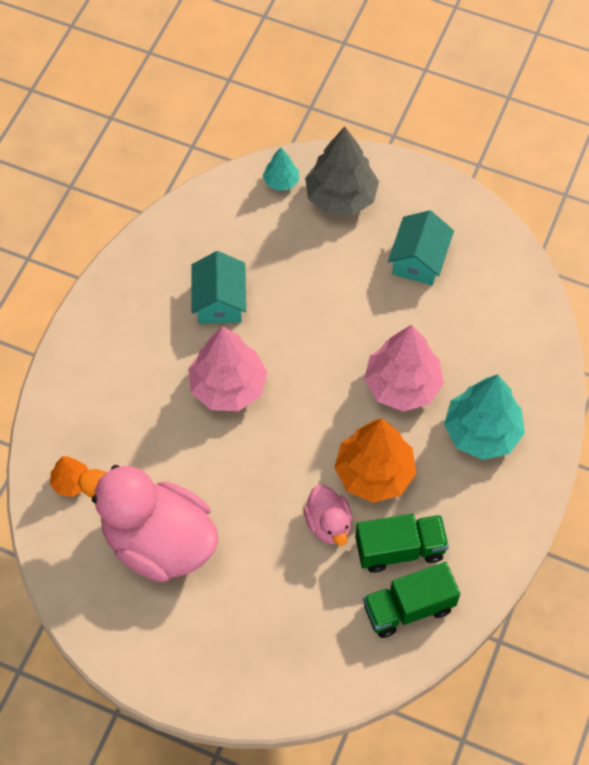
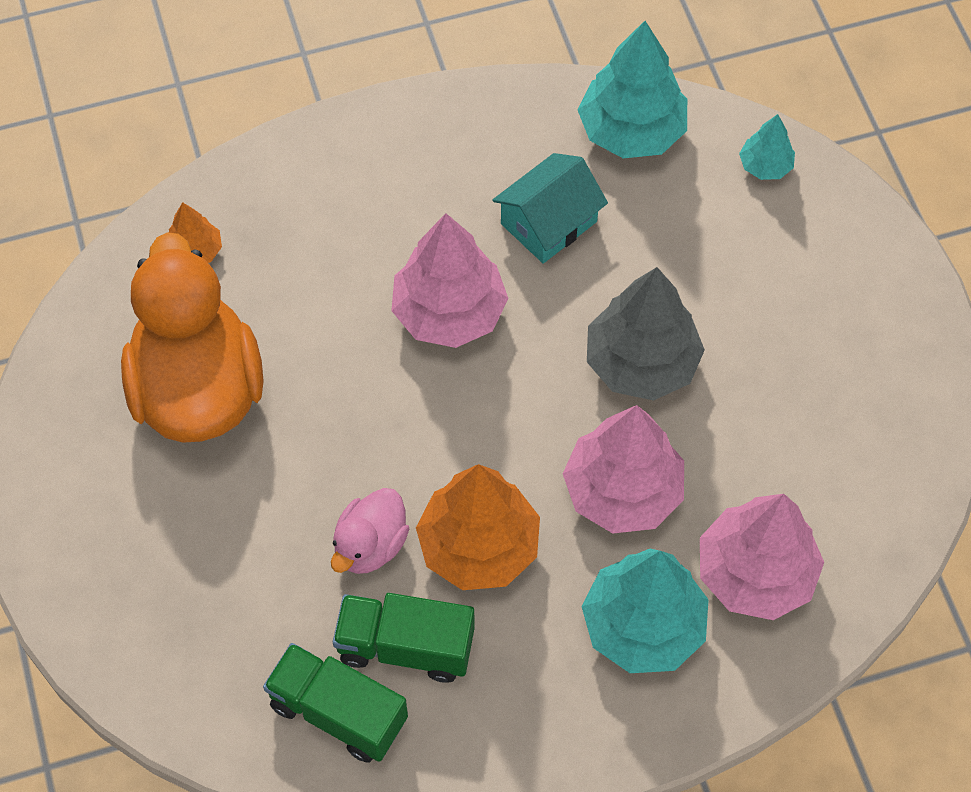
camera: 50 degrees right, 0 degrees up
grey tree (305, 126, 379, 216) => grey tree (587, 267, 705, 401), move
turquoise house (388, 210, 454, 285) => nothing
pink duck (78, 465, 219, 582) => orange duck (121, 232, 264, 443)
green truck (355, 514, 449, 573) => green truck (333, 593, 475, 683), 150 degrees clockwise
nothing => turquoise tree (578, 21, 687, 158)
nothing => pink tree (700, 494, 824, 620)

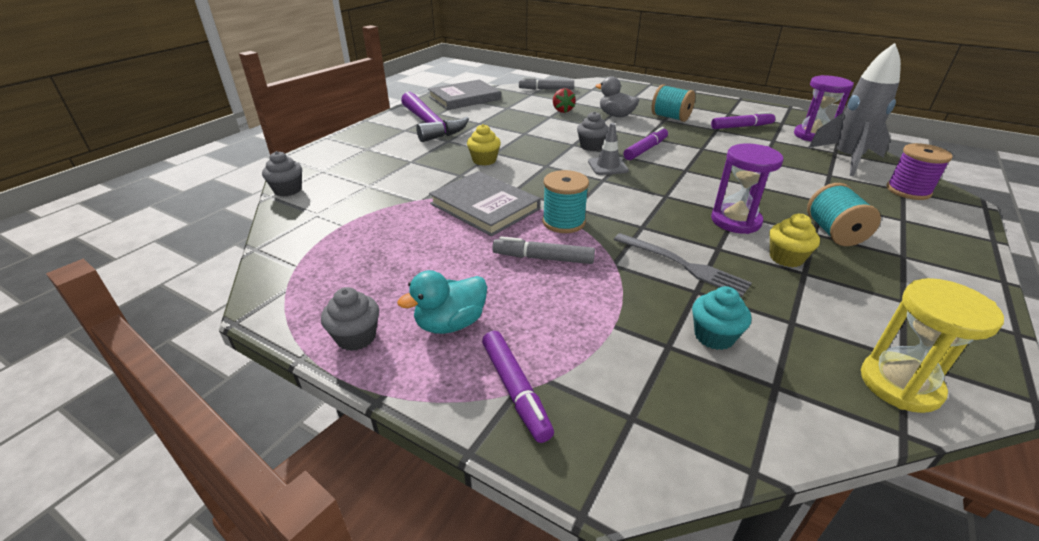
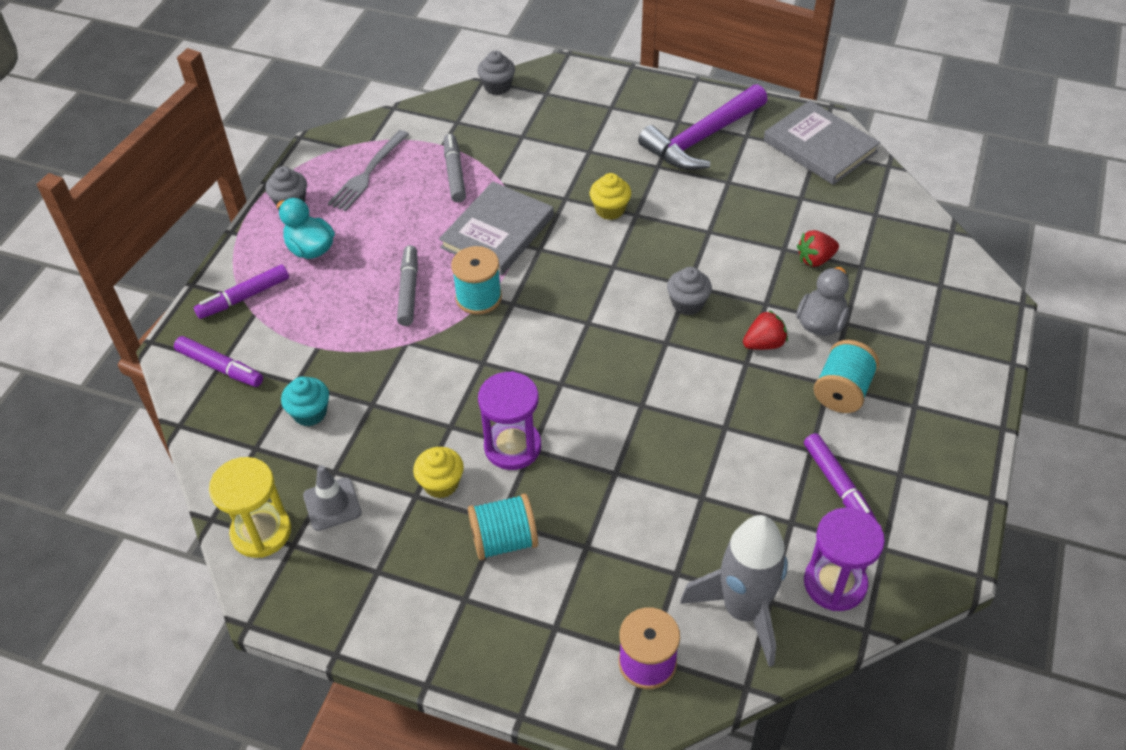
camera: 80 degrees right, 15 degrees up
grey marker (519, 78, 574, 90) => grey marker (444, 134, 466, 203), move
grey traffic cone (588, 123, 629, 175) => grey traffic cone (303, 465, 361, 531), move
purple marker (624, 127, 668, 160) => purple marker (174, 336, 263, 387), move
grey fork (614, 233, 752, 297) => grey fork (328, 130, 409, 211), move
nothing => red strawberry (743, 310, 788, 350)

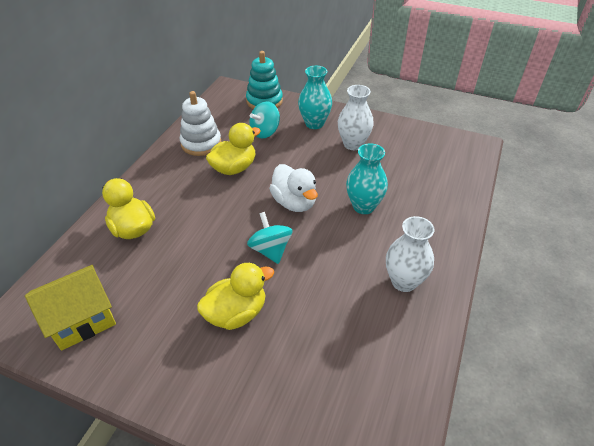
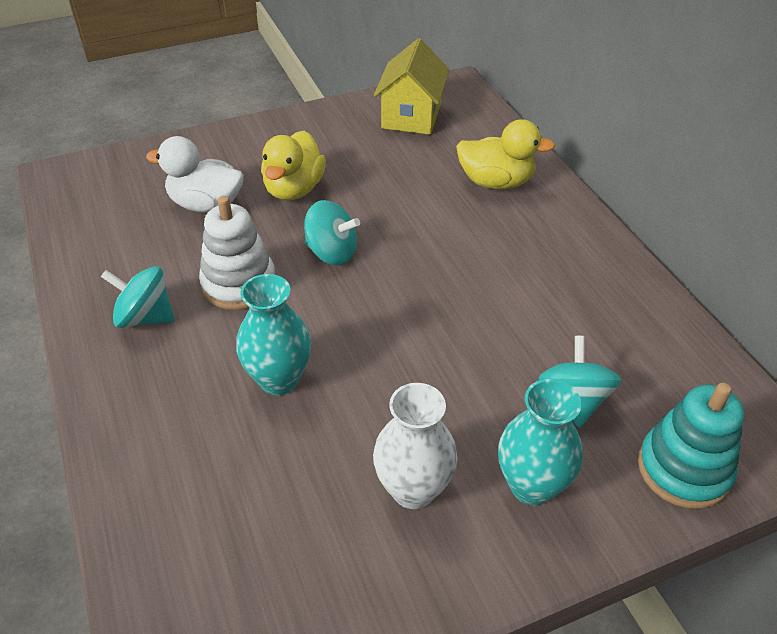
camera: 135 degrees right, 0 degrees up
white stacking toy (180, 91, 221, 156) => white stacking toy (199, 196, 276, 310), move
yellow duck (206, 123, 260, 175) => nothing
white duck (269, 164, 318, 212) => white duck (146, 136, 244, 213), move
white vase (386, 216, 435, 292) => turquoise spinning top (101, 266, 175, 328)

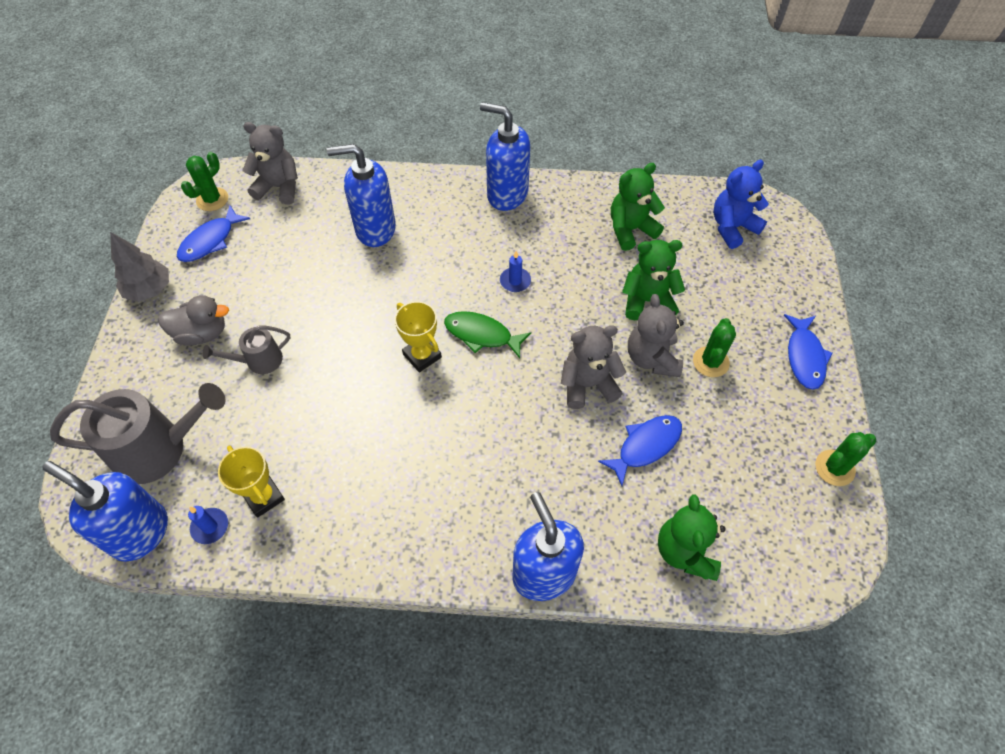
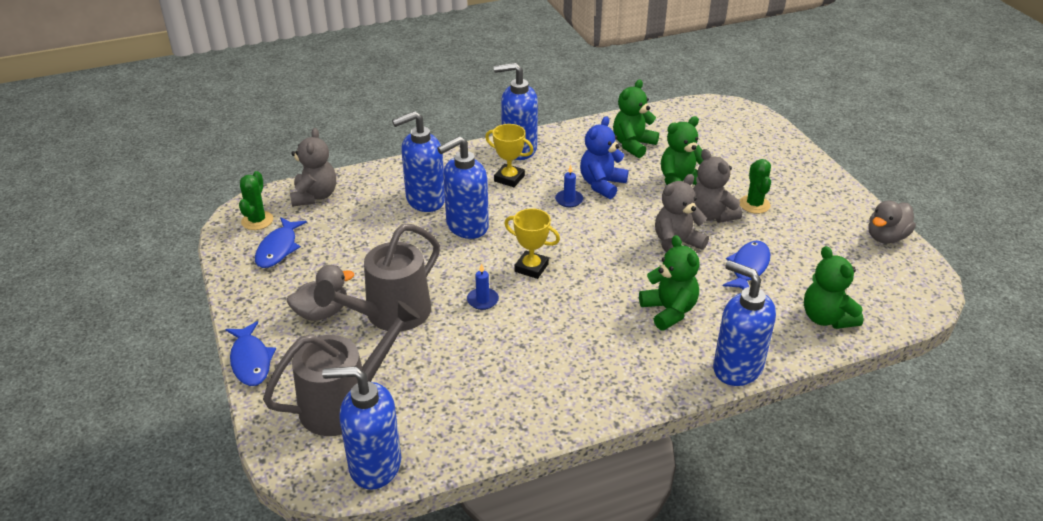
camera: 25 degrees left, 20 degrees down
grey teddy bear (242, 122, 298, 205) => grey teddy bear (290, 128, 336, 207), 105 degrees clockwise
blue teddy bear (713, 160, 769, 249) => blue teddy bear (580, 116, 628, 199), move
grey tree (110, 232, 169, 302) => nothing
green fish (444, 311, 531, 358) => nothing
blue fish (784, 314, 832, 390) => blue fish (225, 321, 276, 386), move
grey watering can (203, 326, 290, 374) => grey watering can (314, 224, 440, 332), x1.90
green cactus (815, 432, 877, 486) => grey duck (868, 201, 916, 244)
yellow trophy (218, 446, 285, 518) => yellow trophy (485, 124, 534, 187), move
blue candle (188, 506, 228, 544) => blue candle (467, 263, 499, 310), move
nothing => blue soap dispenser (437, 136, 489, 239)
nothing => green teddy bear (639, 235, 700, 330)

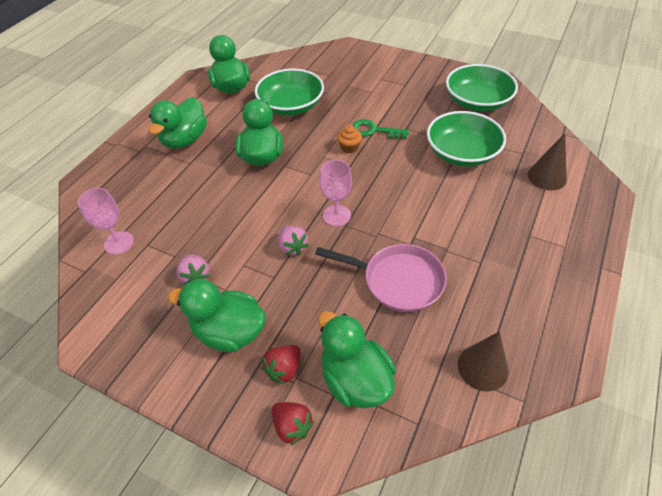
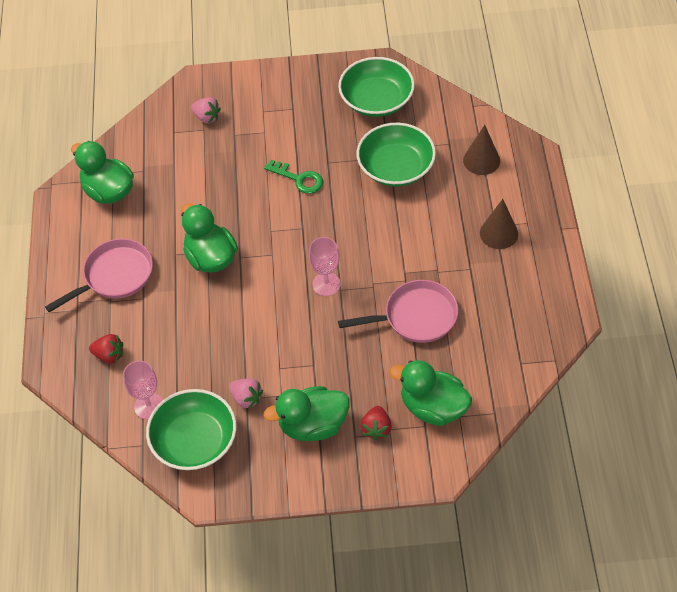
camera: 30 degrees left, 5 degrees up
green bowl (255, 69, 324, 116) => green bowl (146, 389, 237, 470), move
green duck (149, 97, 207, 149) => pink pan (45, 238, 153, 313)
green key (352, 119, 409, 139) => green key (264, 159, 323, 194), 135 degrees counterclockwise
orange cupcake (337, 125, 362, 153) => nothing
pink strawberry (278, 226, 309, 256) => pink strawberry (191, 97, 221, 123), move
brown cone (458, 331, 509, 392) => brown cone (480, 199, 518, 249), move
red strawberry (272, 402, 314, 445) => red strawberry (89, 334, 123, 364), move

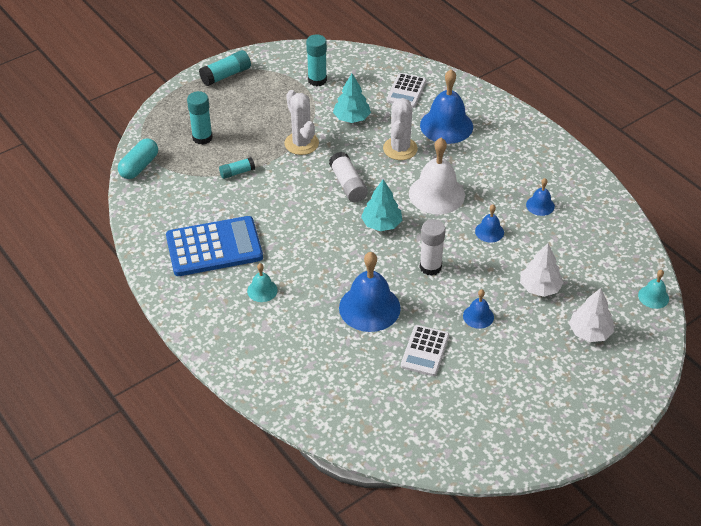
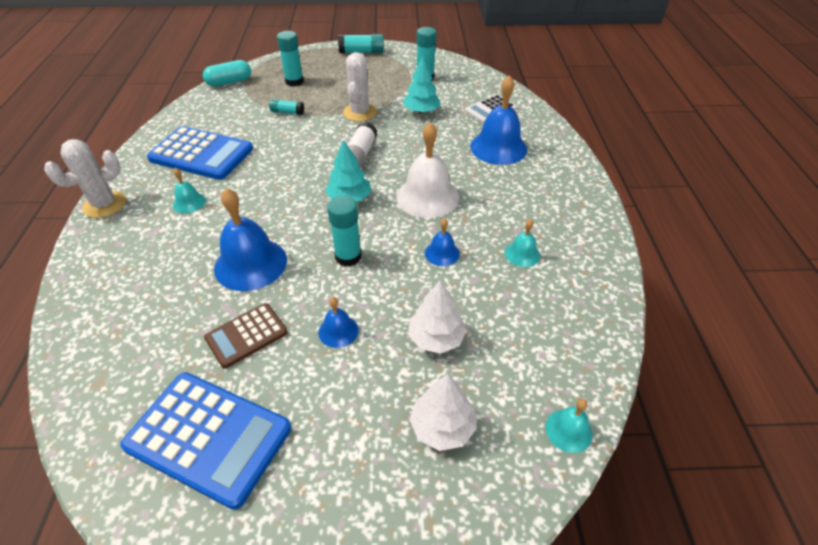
camera: 35 degrees right, 0 degrees up
white cactus (383, 98, 418, 160) => white cactus (44, 139, 126, 218), move
blue bell (526, 178, 555, 216) => turquoise bell (505, 219, 540, 267)
white glue stick (419, 219, 446, 276) => turquoise glue stick (327, 196, 361, 266)
white calculator (401, 325, 449, 376) => brown calculator (204, 303, 288, 368)
nothing => blue calculator (120, 372, 291, 510)

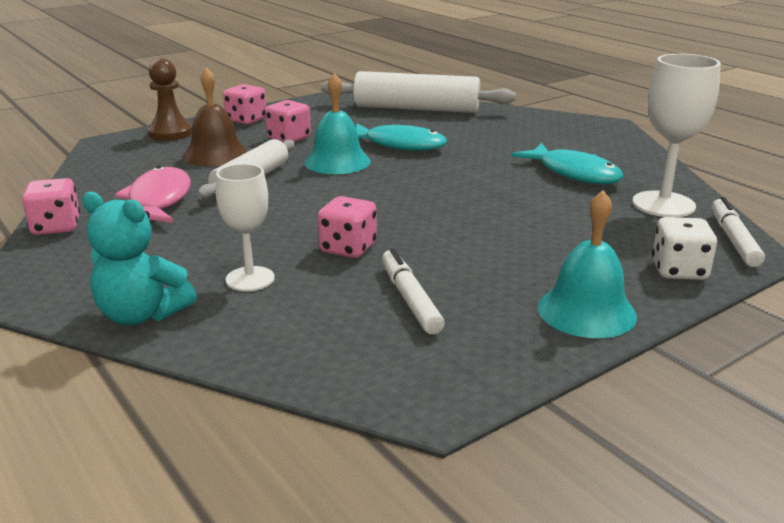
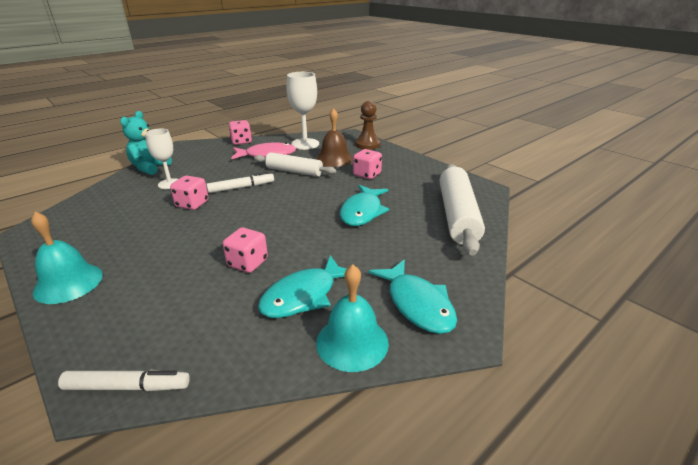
camera: 85 degrees right, 5 degrees up
white goblet (632, 54, 721, 217) => white goblet (286, 72, 319, 150), move
turquoise bell (304, 73, 371, 174) => turquoise bell (316, 264, 389, 372), move
pink dice (223, 84, 266, 125) => pink dice (223, 227, 268, 273), move
white dice (652, 217, 717, 280) => nothing
white marker (382, 248, 445, 334) => white marker (206, 172, 274, 193), move
nothing => turquoise fish (369, 259, 457, 334)

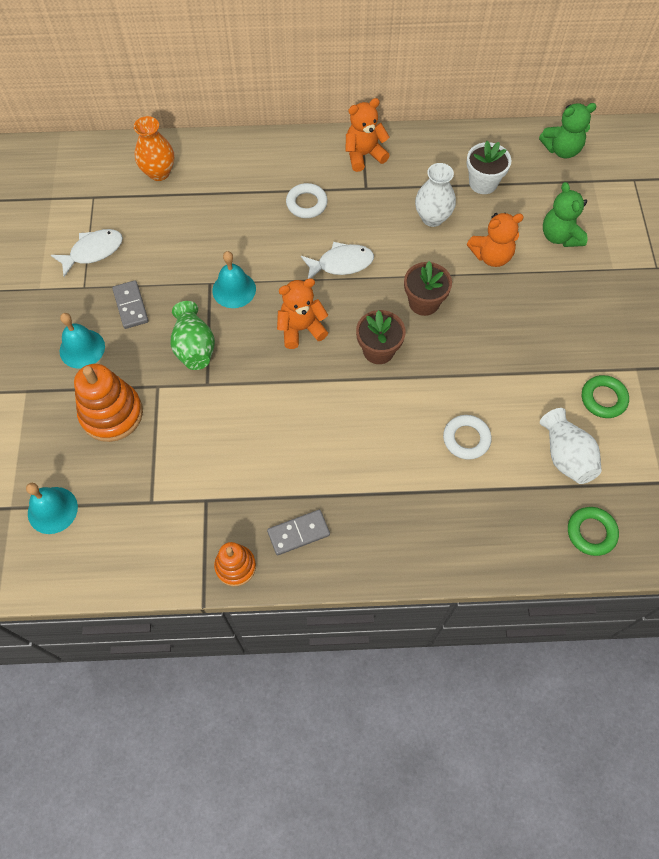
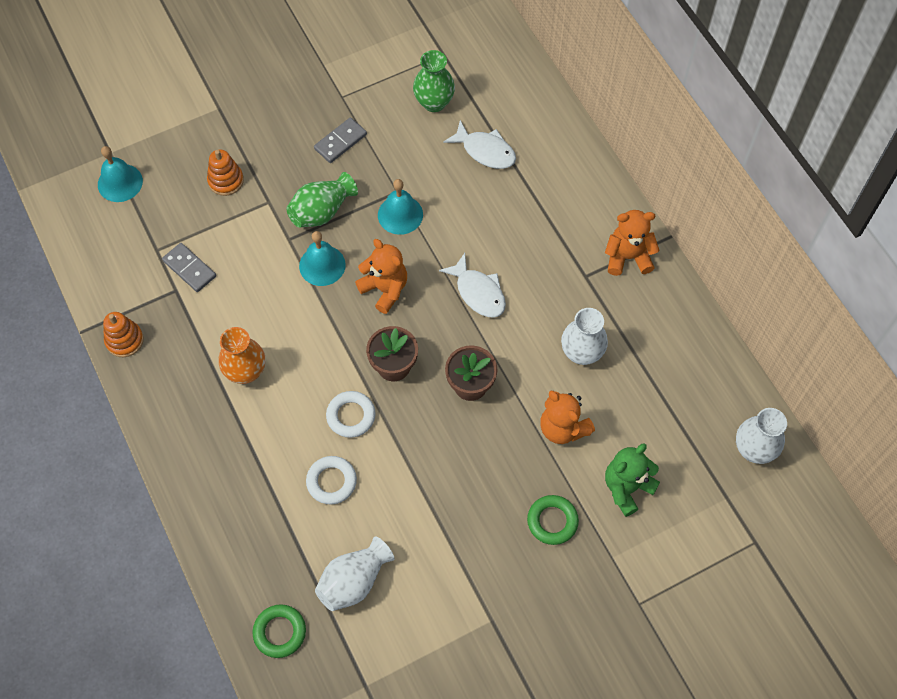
camera: 65 degrees right, 0 degrees up
orange teddy bear (346, 98, 390, 172) => orange teddy bear (605, 210, 660, 276), 45 degrees counterclockwise
green teddy bear (539, 103, 597, 159) => white vase (736, 408, 787, 464)
orange vase (134, 116, 174, 181) => orange vase (219, 327, 266, 384), move
white flower pot (466, 141, 512, 194) => nothing
white ring (286, 183, 328, 218) => white ring (326, 391, 376, 438), move
white fish (51, 229, 123, 277) => white fish (443, 120, 516, 169), move
turquoise bell (59, 313, 105, 369) => turquoise bell (299, 231, 346, 286), move
orange stacking toy (74, 364, 143, 442) => orange stacking toy (207, 149, 244, 196), x0.60
green ring (582, 375, 629, 418) => green ring (527, 495, 579, 545), move
grey domino (267, 510, 330, 555) => grey domino (162, 243, 216, 292), move
nothing => green vase (413, 50, 455, 112)

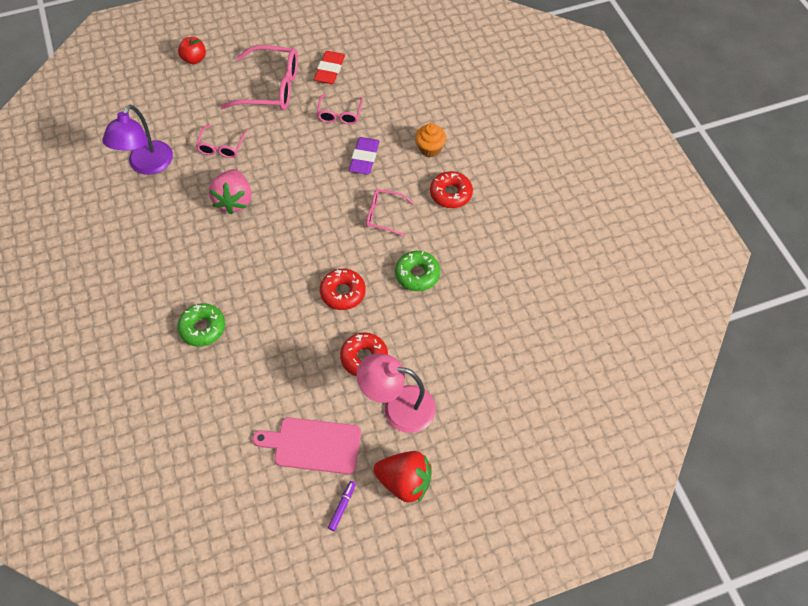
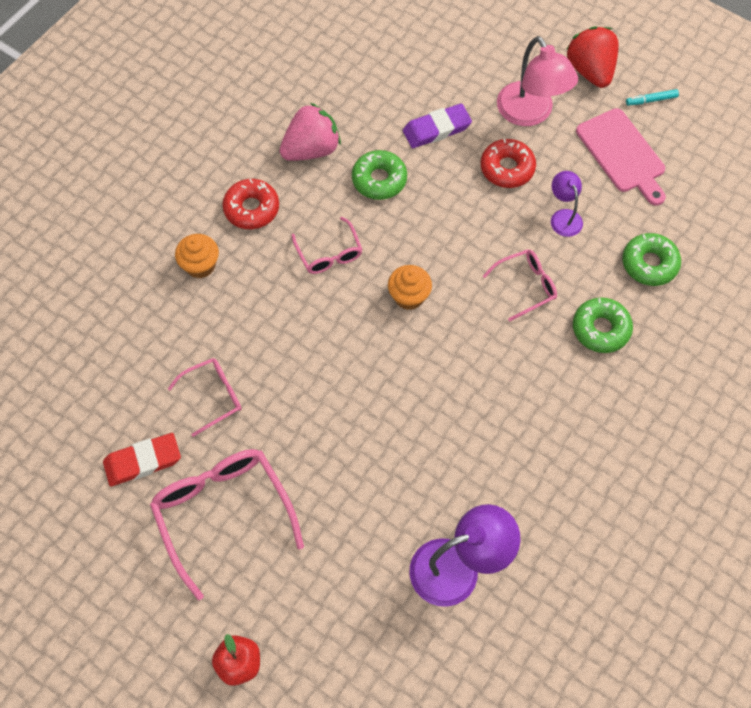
camera: 125 degrees left, 5 degrees up
pink glasses (196, 125, 247, 158) => pink glasses (483, 249, 557, 322), move
purple eraser (349, 137, 379, 174) => purple eraser (403, 103, 472, 148), move
pink strawberry (209, 169, 252, 214) => pink strawberry (280, 103, 341, 161), move
red donut (320, 269, 366, 310) => nothing
purple marker (328, 481, 356, 531) => turquoise marker (626, 89, 679, 106)
nothing => purple lamp (551, 171, 583, 237)
nothing => green donut (622, 233, 681, 286)
nothing => orange cupcake (388, 265, 432, 310)

